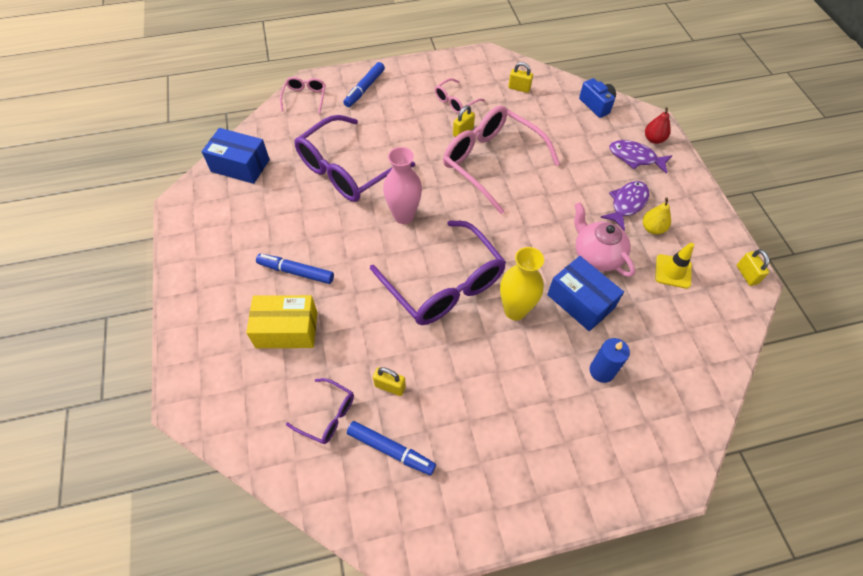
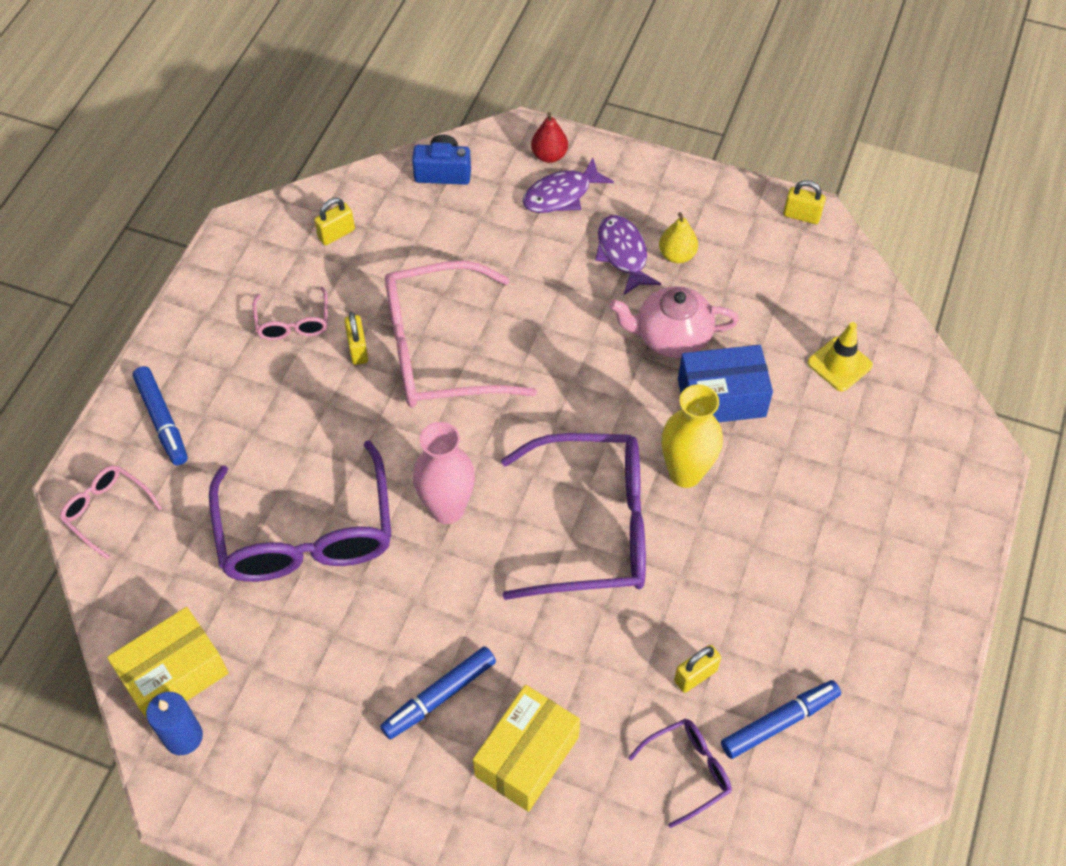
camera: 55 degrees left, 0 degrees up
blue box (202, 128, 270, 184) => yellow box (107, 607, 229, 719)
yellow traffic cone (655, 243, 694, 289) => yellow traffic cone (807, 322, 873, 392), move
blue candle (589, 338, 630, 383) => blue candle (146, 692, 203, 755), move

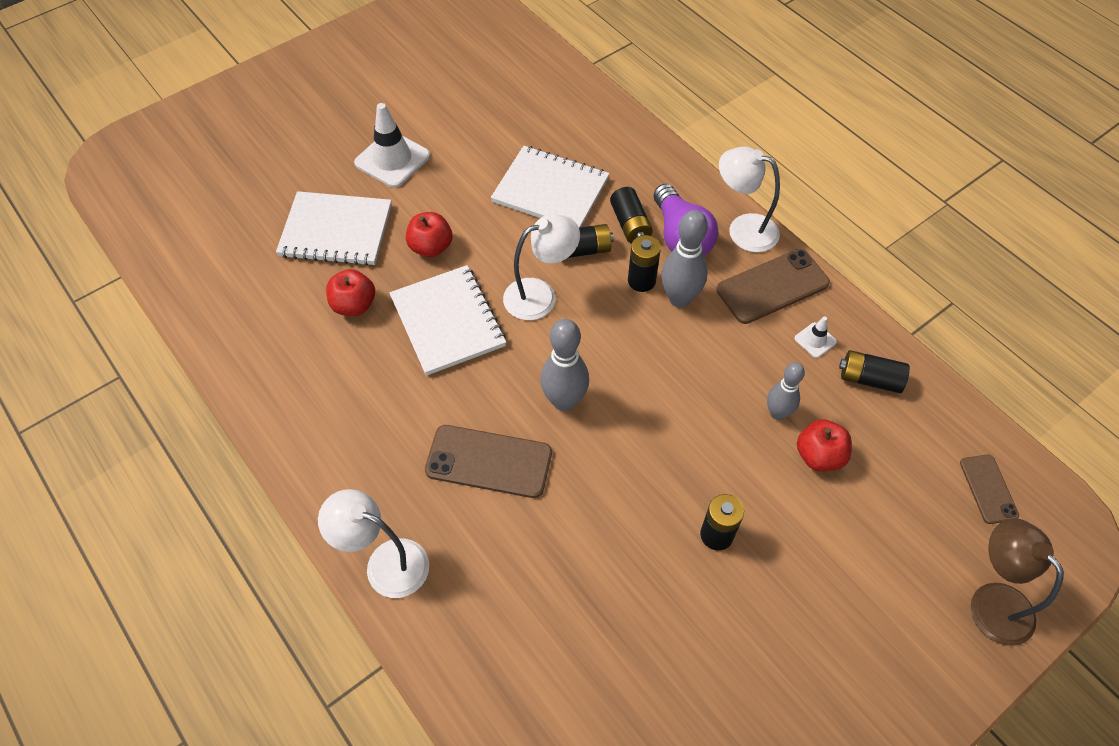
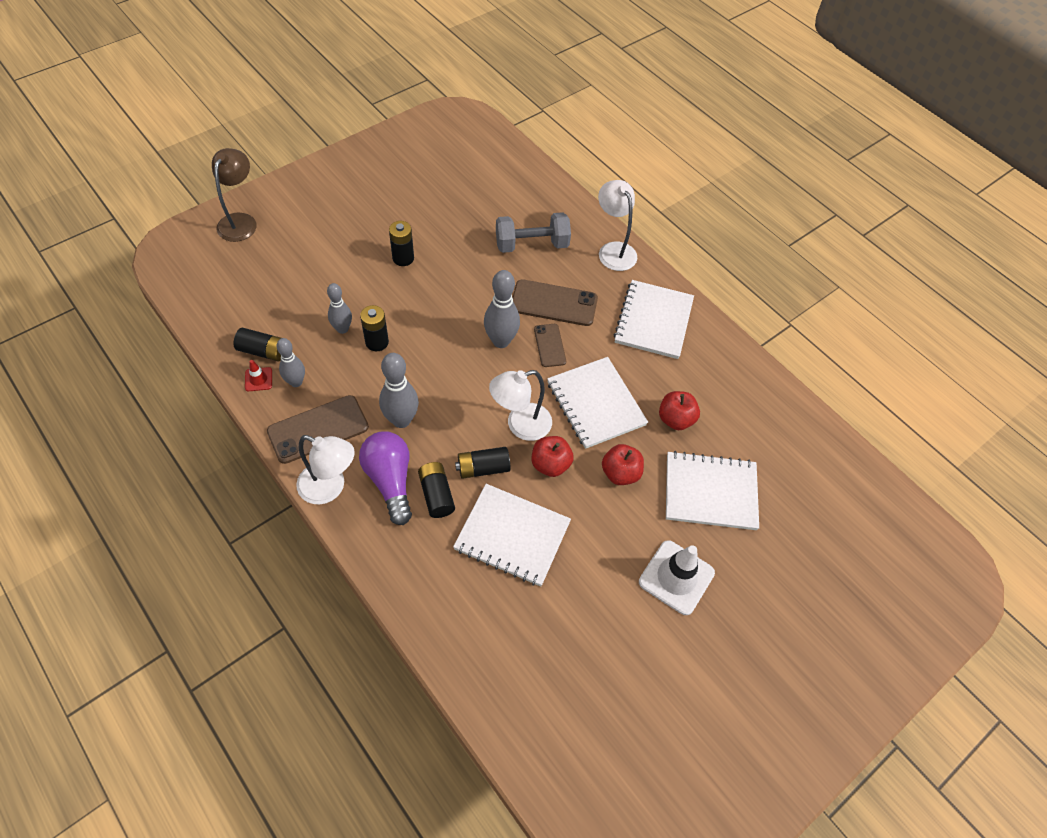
camera: 175 degrees right, 0 degrees up
black battery (628, 235, 661, 292) => black battery (360, 305, 389, 351), move
white traffic cone (794, 316, 837, 358) => grey bowling pin (277, 338, 305, 387)
red apple (797, 419, 852, 472) => red apple (532, 436, 574, 477), move
brown phone (960, 454, 1019, 524) => brown phone (534, 324, 566, 367), move
white lamp (318, 489, 429, 598) => white lamp (598, 180, 637, 271), 135 degrees counterclockwise
brown lamp (971, 518, 1064, 646) => brown lamp (212, 148, 257, 242), 135 degrees counterclockwise
nothing => grey dumbbell (496, 212, 571, 253)
nothing => white notebook (614, 280, 694, 359)
nothing => red traffic cone (245, 360, 272, 391)

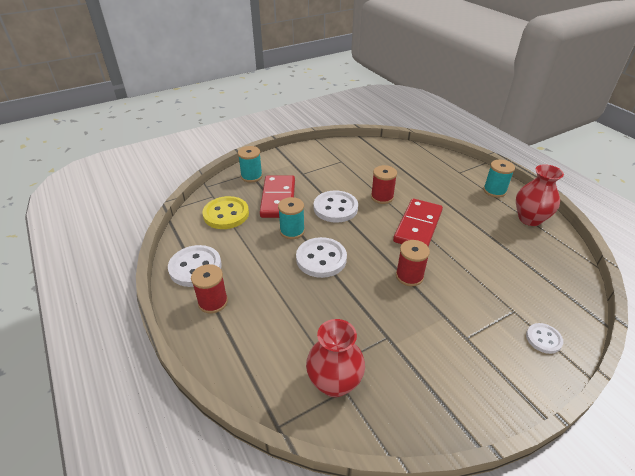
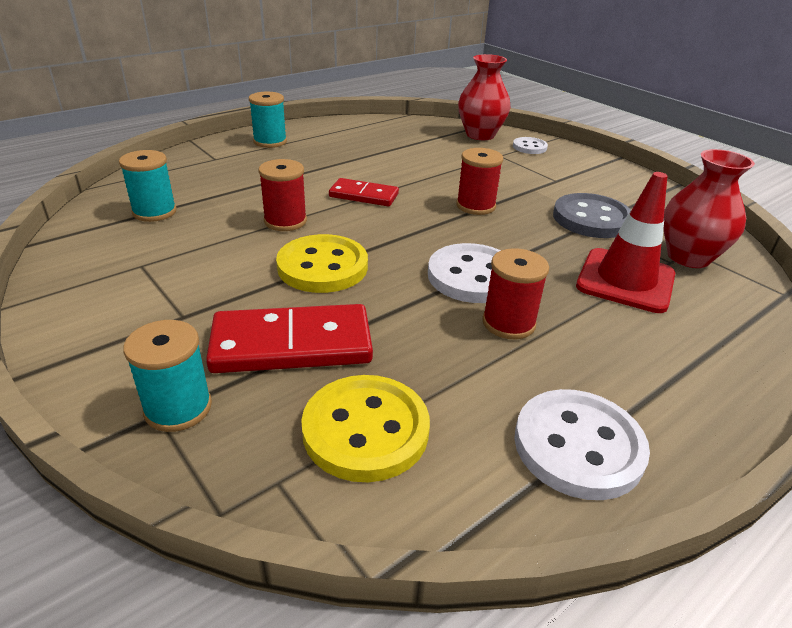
camera: 100 degrees left, 5 degrees down
red vase (516, 164, 564, 226) => red vase (458, 54, 510, 140), move
white button (314, 190, 358, 223) => yellow button (276, 234, 368, 293)
turquoise spool (278, 197, 305, 239) => turquoise spool (119, 150, 177, 222), move
red domino (393, 199, 443, 247) => red domino (329, 178, 399, 207), x0.61
red spool (191, 264, 228, 314) => red spool (482, 248, 549, 339), move
nothing => red traffic cone (576, 172, 675, 313)
nothing => grey button (553, 193, 631, 238)

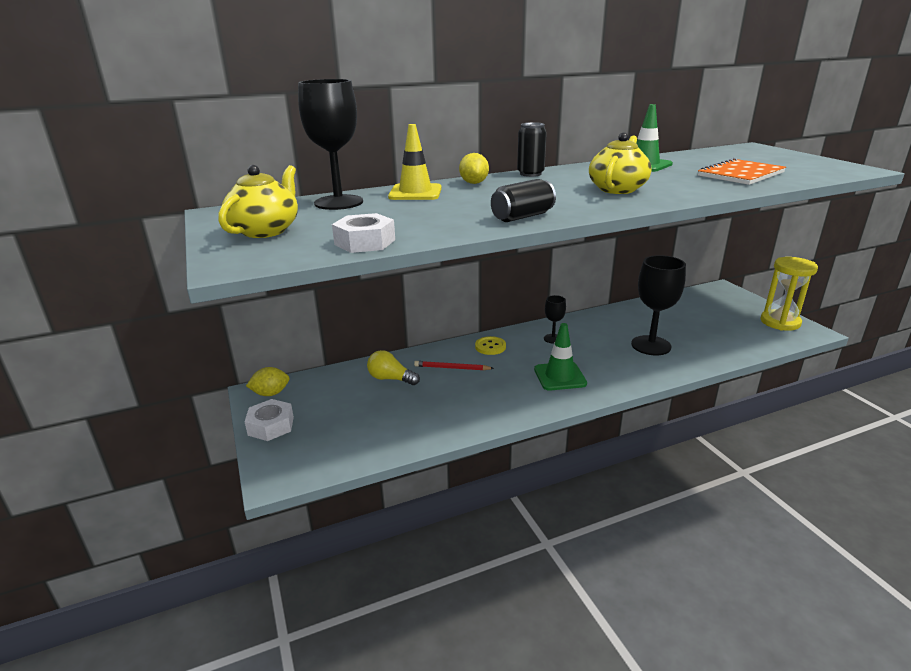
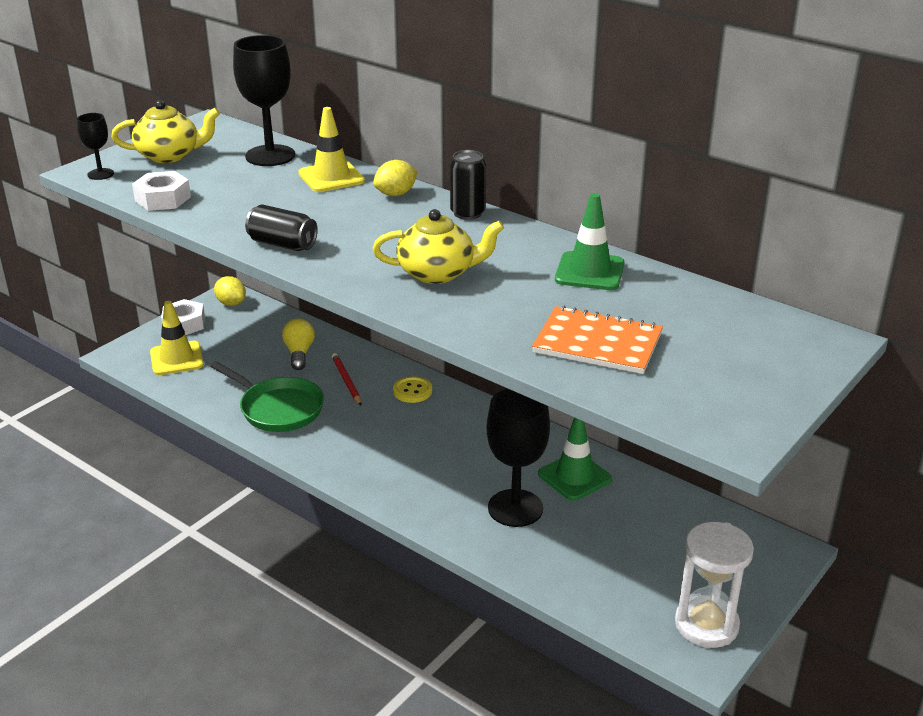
camera: 60 degrees right, 5 degrees up
yellow hourglass (760, 257, 818, 331) => white hourglass (675, 522, 754, 648)
black goblet (544, 295, 566, 344) => black goblet (77, 113, 114, 180), move
green traffic cone (534, 323, 587, 390) => green traffic cone (538, 418, 612, 501), move
nothing => yellow traffic cone (150, 301, 204, 375)
nothing => green pan (210, 361, 324, 432)

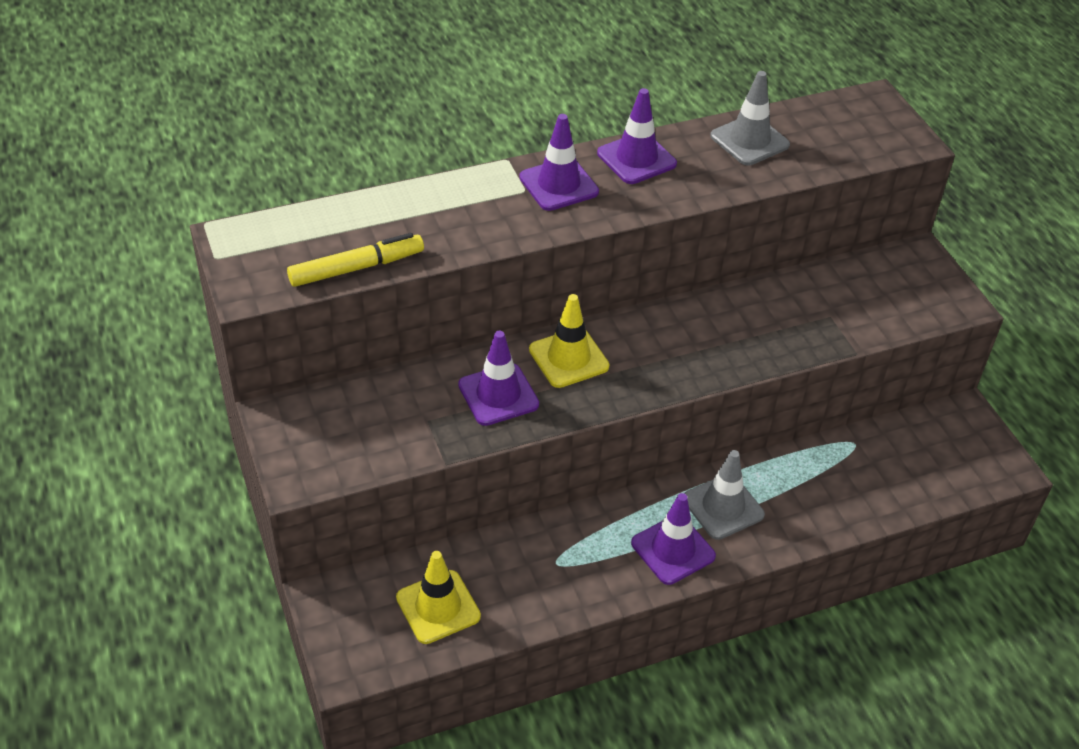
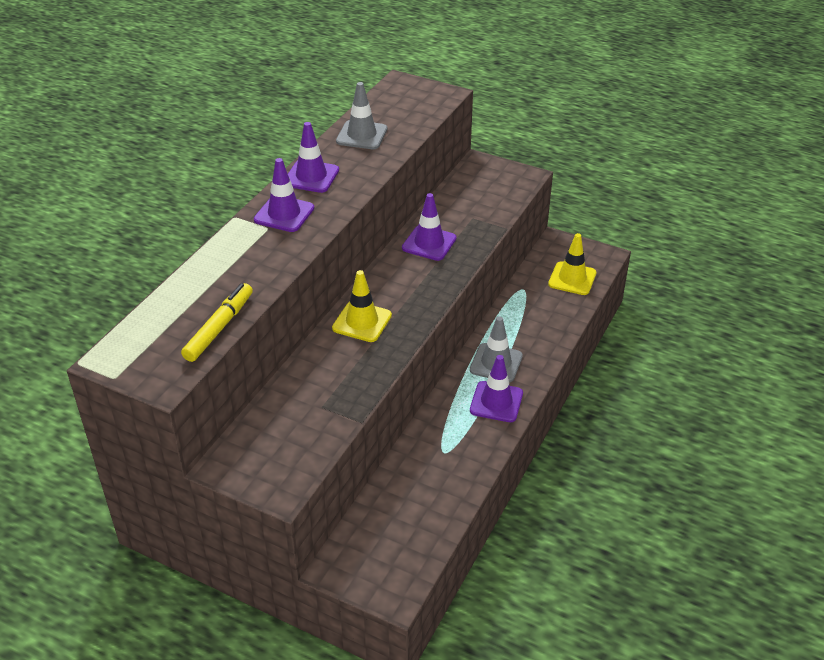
camera: 40 degrees left, 5 degrees down
purple traffic cone (458, 331, 539, 426) => purple traffic cone (402, 193, 457, 261), move
yellow traffic cone (396, 551, 481, 644) => yellow traffic cone (548, 233, 597, 295), move

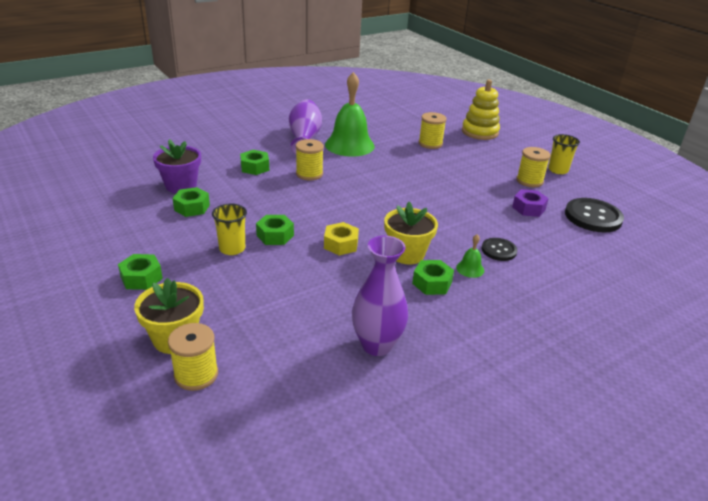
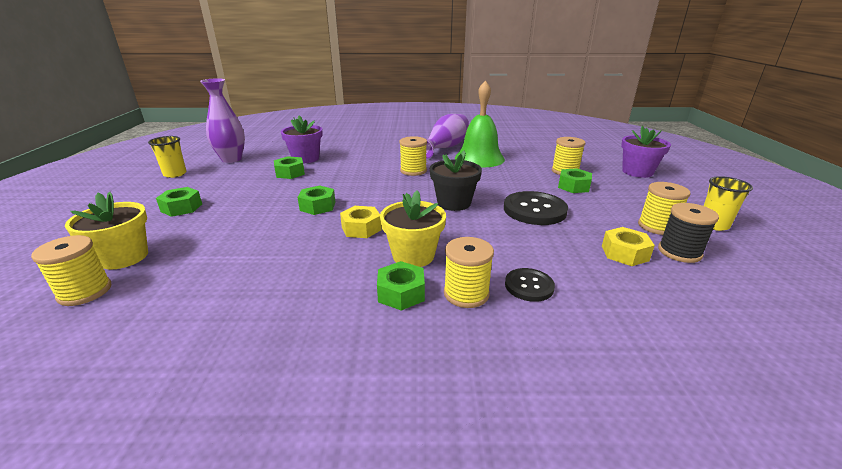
camera: 35 degrees right, 5 degrees down
yellow stacking toy (462, 80, 500, 140) => purple flower pot (621, 125, 671, 178)
green nut (240, 150, 269, 175) => green nut (558, 168, 592, 193), move
purple nut (512, 189, 549, 217) => yellow nut (602, 227, 655, 266)
black button (565, 198, 624, 233) => black button (504, 191, 568, 225), move
yellow cup (212, 204, 247, 255) => yellow cup (148, 136, 187, 178), move
green bell (456, 235, 484, 278) => yellow spool (444, 237, 494, 308)
purple vase (352, 236, 408, 356) => purple vase (200, 78, 245, 163), move
nothing => black flower pot (430, 151, 482, 211)
nothing => black spool (658, 203, 719, 263)

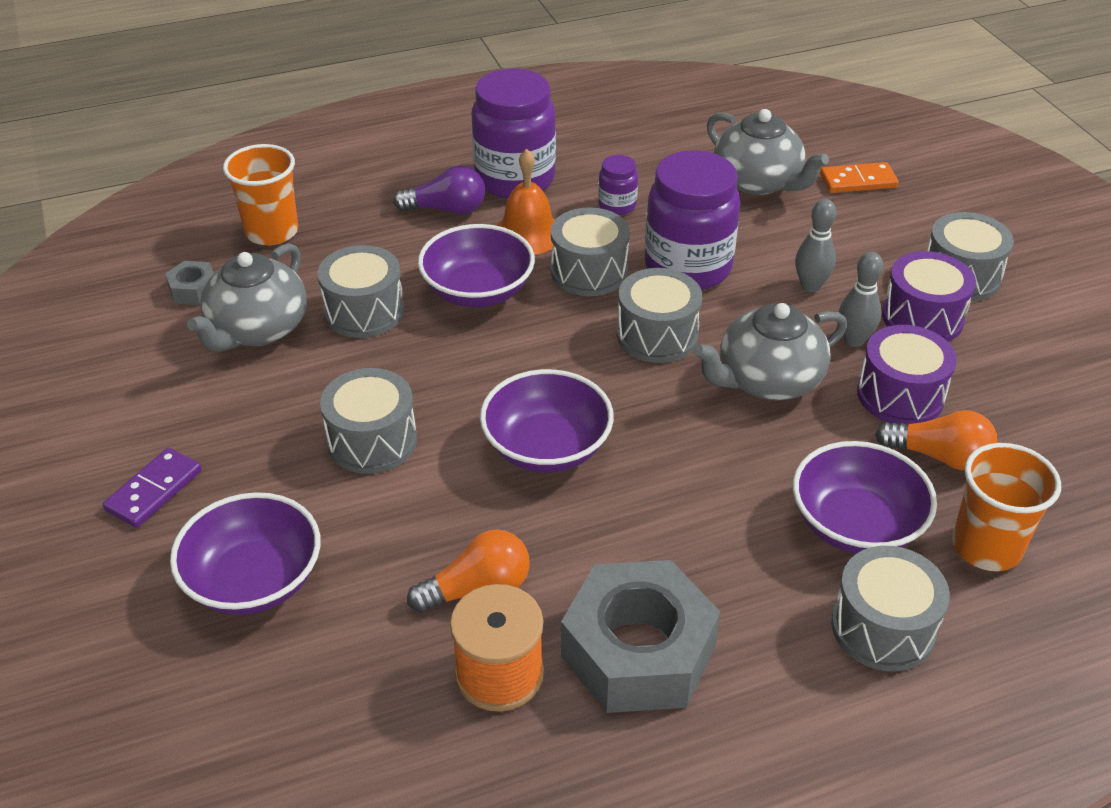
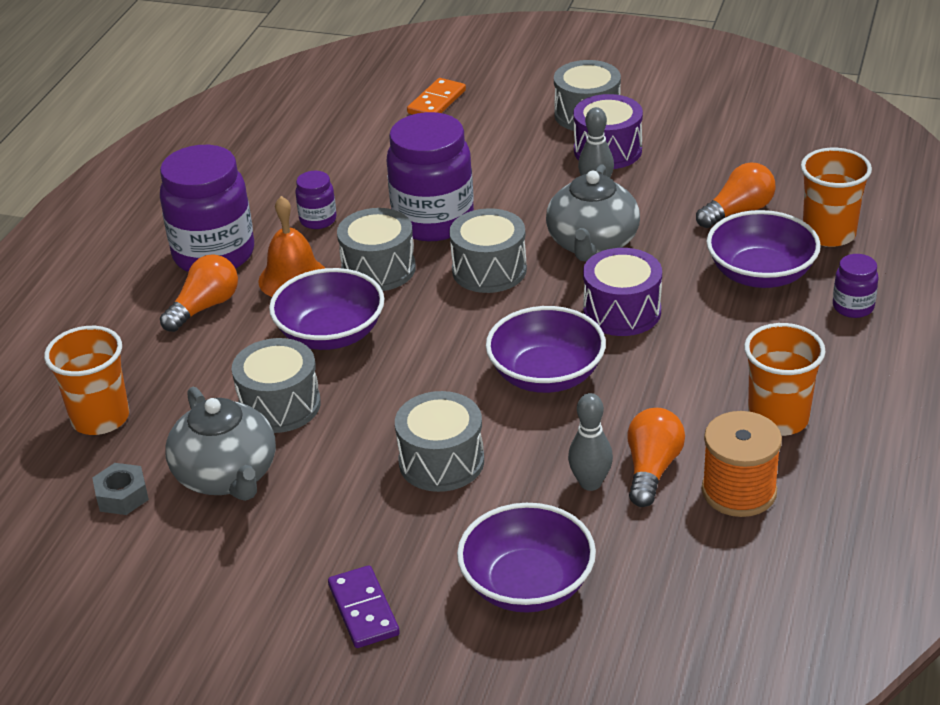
camera: 50 degrees left, 5 degrees down
grey teapot (707, 109, 829, 195) => nothing
purple light bulb (393, 165, 485, 215) => orange light bulb (160, 254, 238, 332)
grey bowling pin (795, 199, 836, 292) => grey bowling pin (568, 393, 613, 491), move
purple drum (857, 325, 957, 424) => purple drum (583, 248, 662, 336), move
grey drum (831, 546, 950, 671) => purple jar (833, 254, 878, 318)
grey nut (561, 560, 720, 713) => orange cup (744, 323, 826, 436)

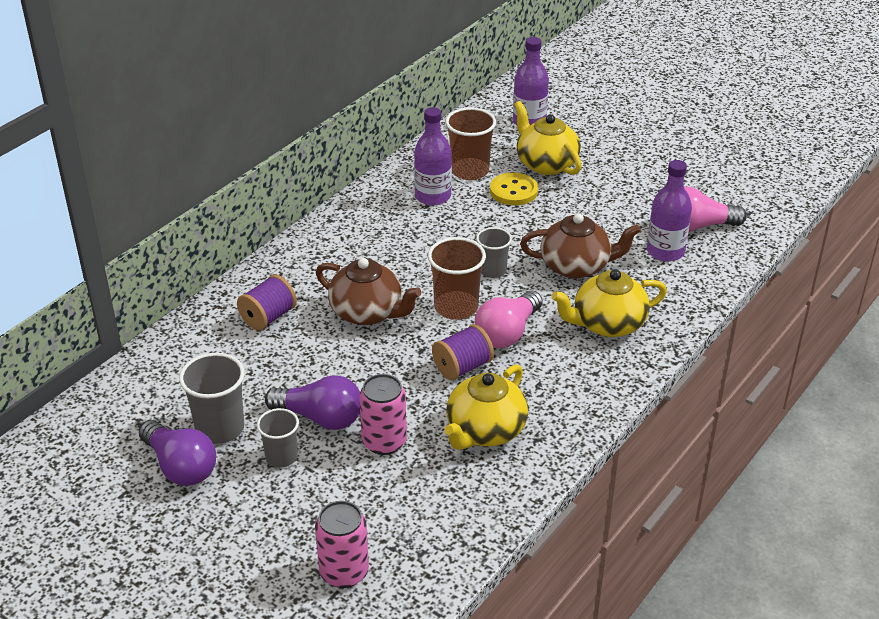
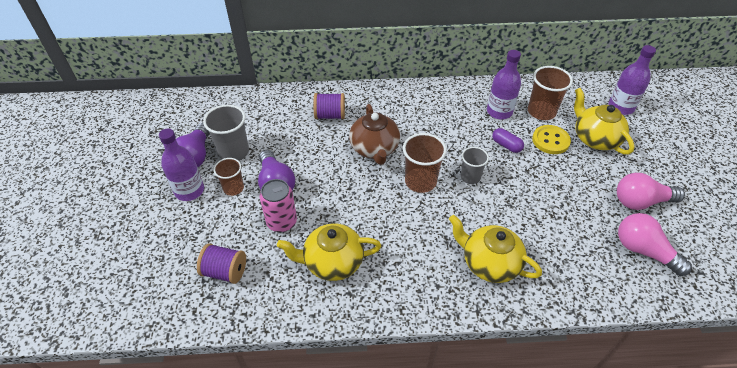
camera: 50 degrees right, 10 degrees up
yellow teapot (514, 101, 582, 175) => yellow teapot (574, 88, 635, 155), 45 degrees counterclockwise
purple bottle (647, 160, 692, 262) => purple bottle (159, 129, 204, 201), move
brown teapot (520, 213, 641, 279) => nothing
pink light bulb (475, 290, 542, 348) => pink light bulb (617, 173, 685, 210), move
purple spool (432, 324, 494, 380) => purple spool (197, 243, 246, 284), move
grey cup (257, 408, 299, 468) => brown cup (214, 158, 244, 196)
pink can (315, 501, 369, 588) => nothing
nothing => purple capsule (492, 128, 524, 153)

